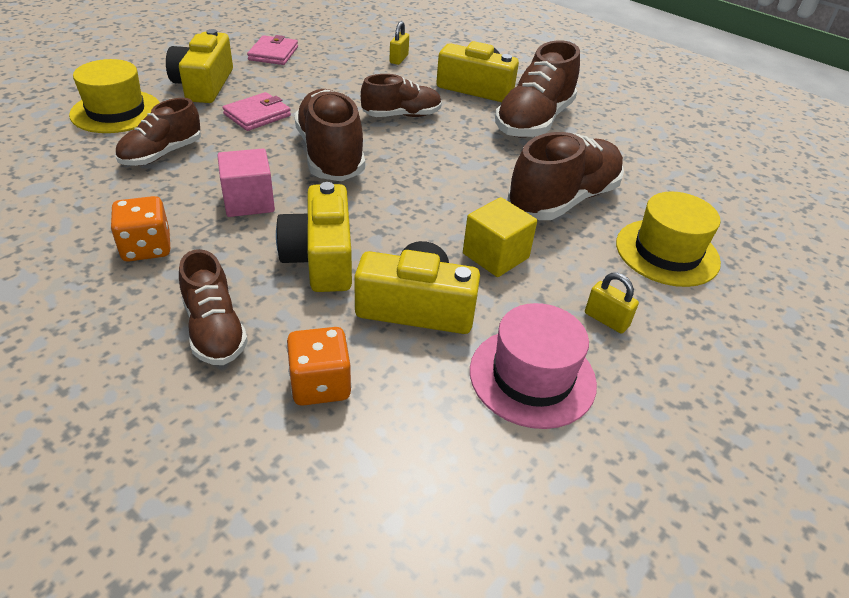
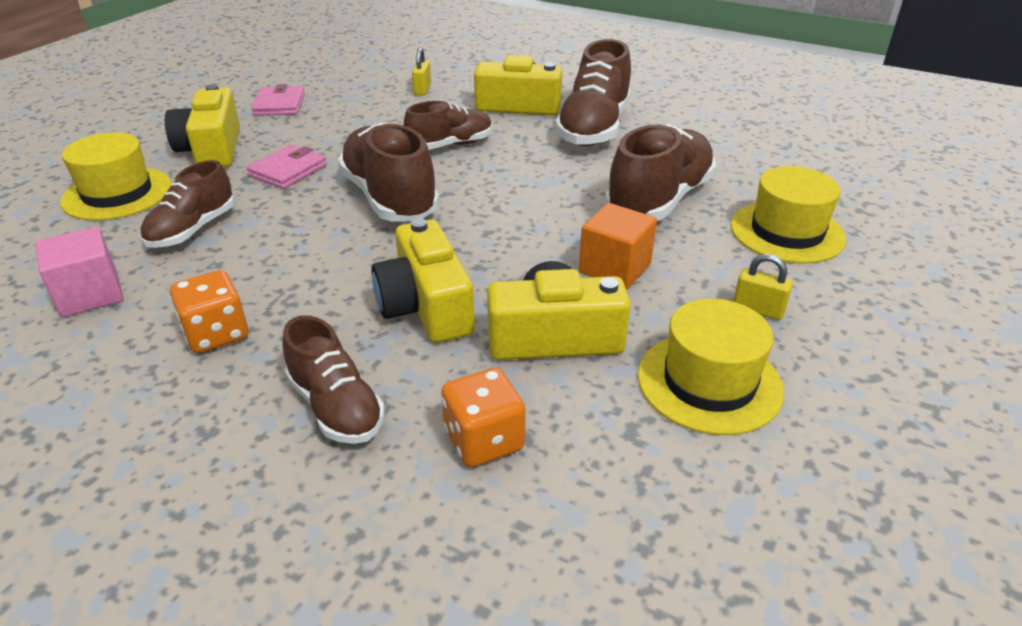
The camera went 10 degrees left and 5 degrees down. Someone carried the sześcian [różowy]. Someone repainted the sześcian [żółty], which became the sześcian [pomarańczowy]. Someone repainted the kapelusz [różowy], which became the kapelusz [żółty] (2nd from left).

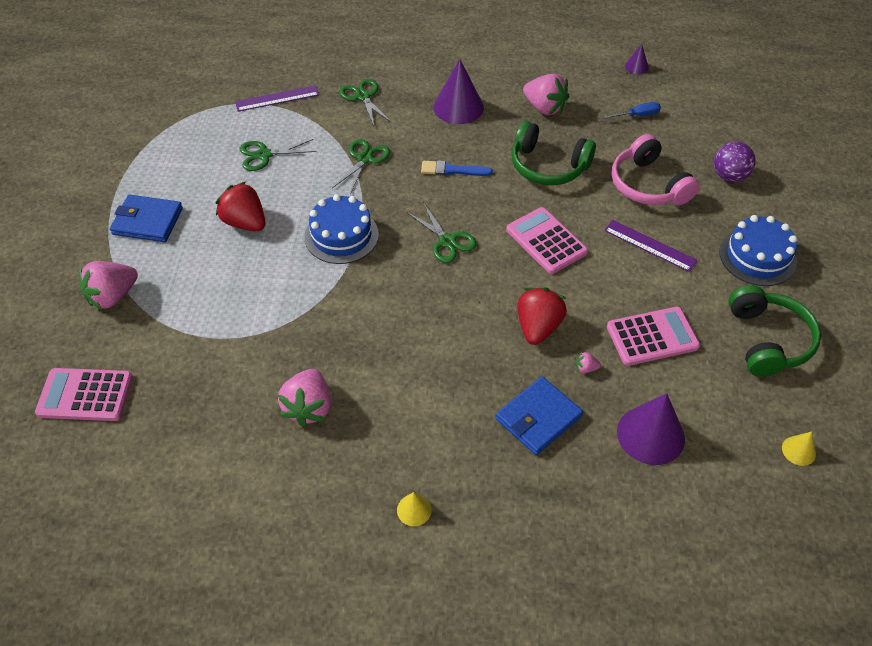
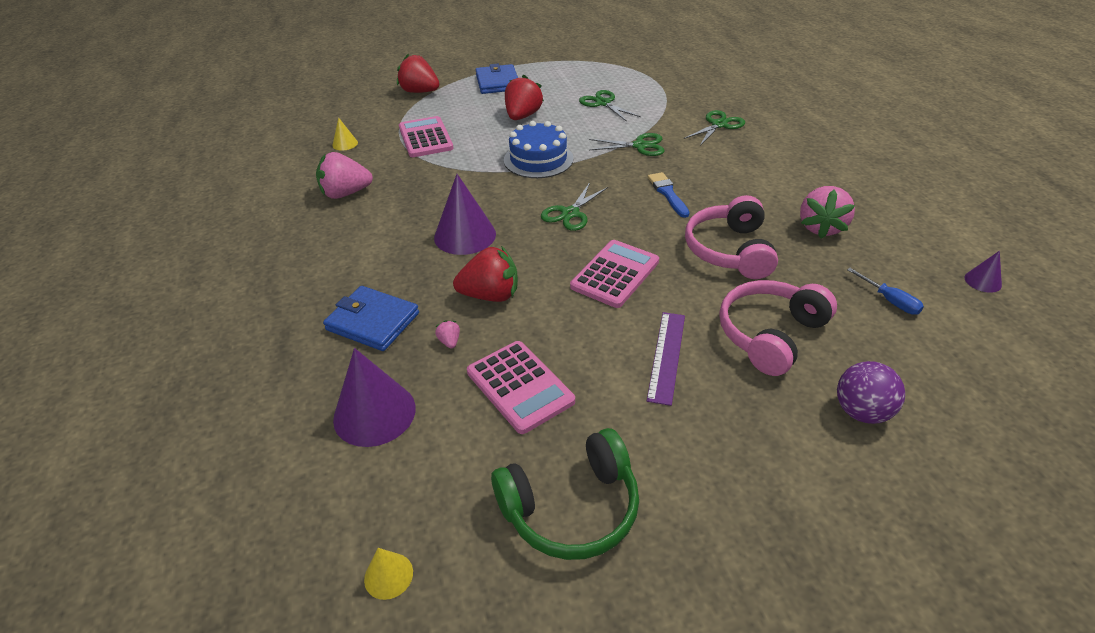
The camera went 70 degrees right and 10 degrees down. Someone carried the stożek [żółty] (1st from left). Someone repainted the truskawka [różowy] (1st from left), which became the truskawka [czerwony] (1st from left). Someone carried the kalkulator [różowy] (1st from left). Someone carried the stożek [fioletowy] (1st from left in the first image). Someone repainted the słuchawki [zielony] (1st from left), which became the słuchawki [różowy] (1st from left). Someone took away the linijka [fioletowy] (1st from left). Someone took away the tort [niebieski] (2nd from left).

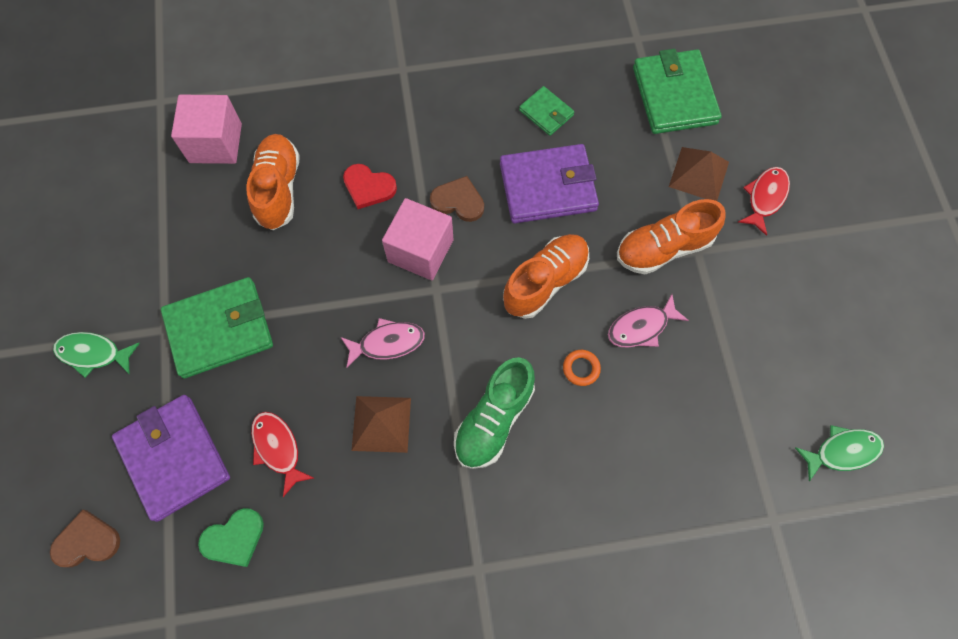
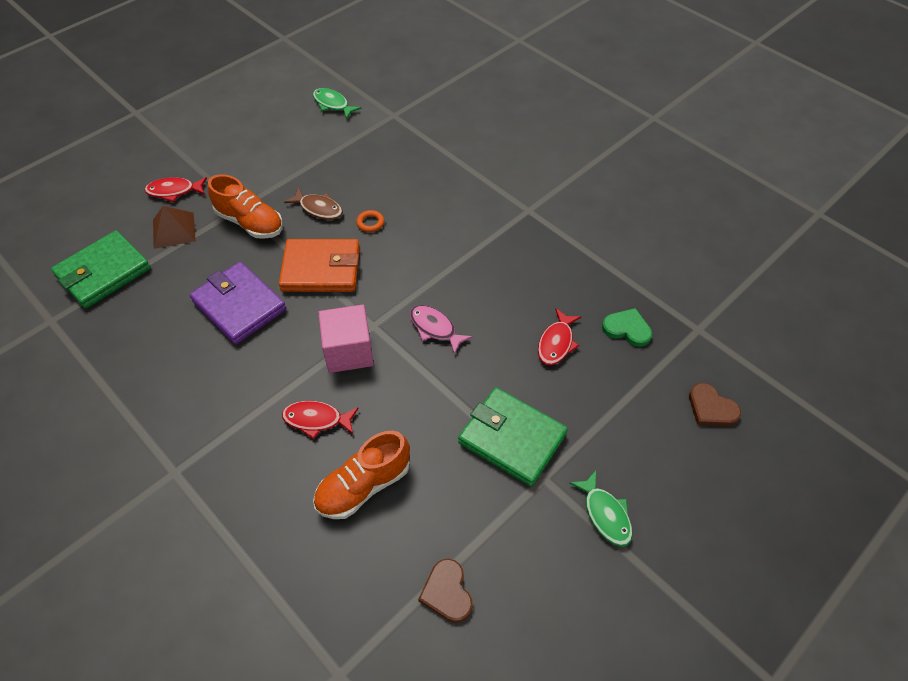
The camera went 125 degrees left and 15 degrees down. Someone swapped the but [pomarańczowy] (2nd from left) for the portfel [pomarańczowy]. Someone swapped the serce [czerwony] for the ryba [czerwony] (2nd from left). Someone repainted the ryba [różowy] (2nd from left), which became the ryba [brązowy]. Someone carried the serce [brązowy] (2nd from left in the first image). Someone took away the portfel [fioletowy] (1st from left). Someone took away the sześcian [różowy] (1st from left). Someone took away the piramida [brązowy] (1st from left). Someone took away the but [zielony]. Someone took away the portfel [zielony] (2nd from left).

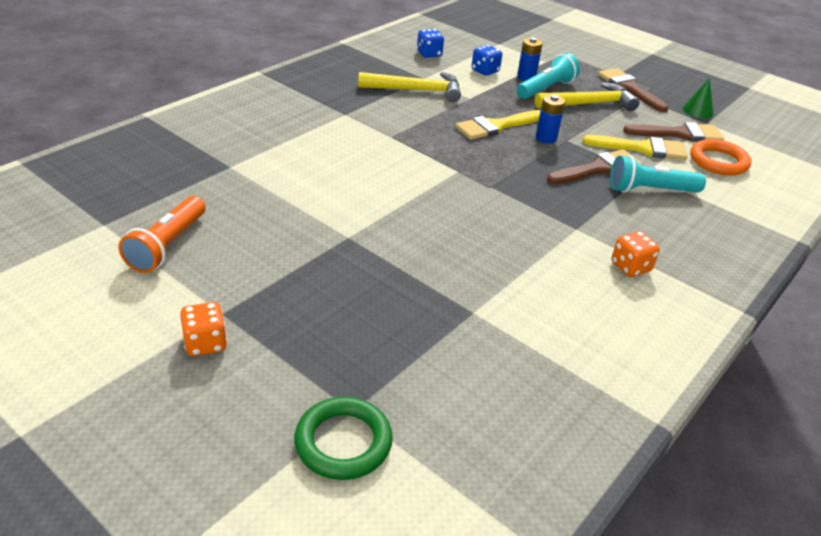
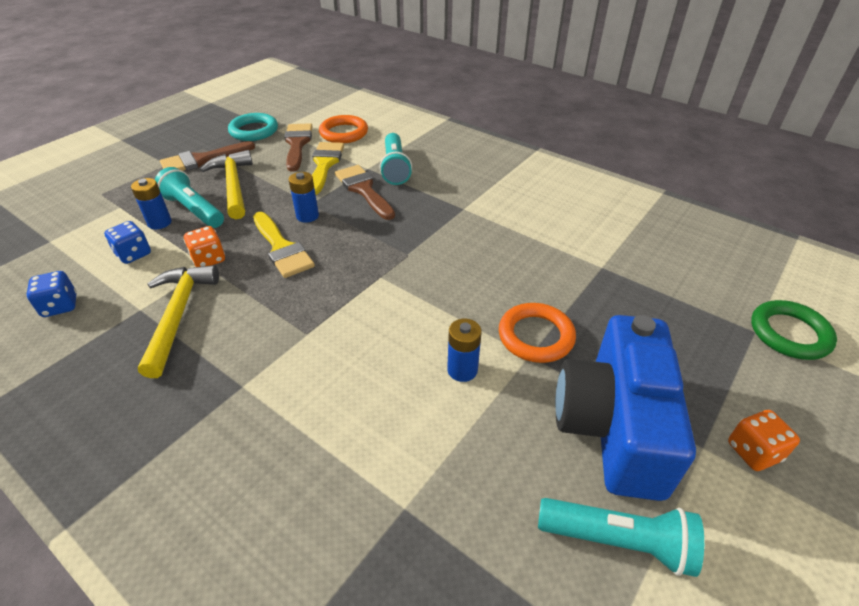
The camera went 90 degrees left and 5 degrees up. Someone carried the kostka do gry [pomarańczowy] (2nd from left in the first image). Someone swapped the stożek [zielony] for the pierścień [turkusowy]. Someone put down the bateria [niebieski] (3rd from left). Someone put down the pierścień [pomarańczowy] (2nd from left). Someone repainted the latarka [pomarańczowy], which became the latarka [turkusowy] (3rd from left). Someone put down the aparat fotograficzny [niebieski].

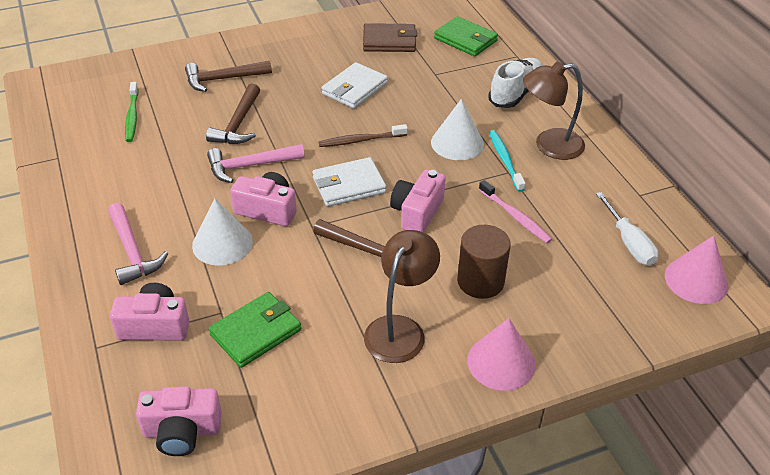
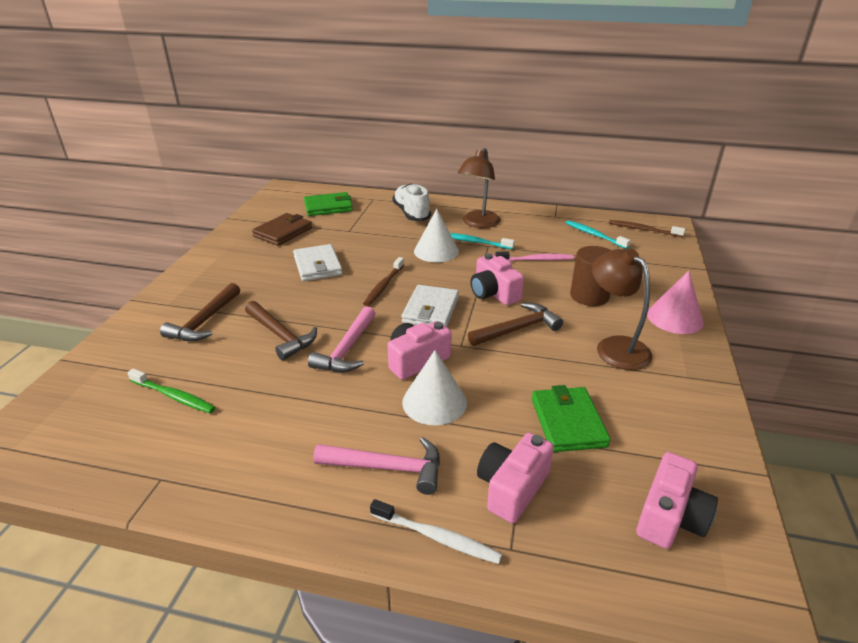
The camera went 55 degrees left and 10 degrees down. Someone put down the szczoteczka do zębów [biały]. Someone swapped the śrubokręt [biały] for the szczoteczka do zębów [turkusowy] (2nd from left). Someone swapped the stożek [różowy] (2nd from left) for the szczoteczka do zębów [brązowy] (2nd from left).

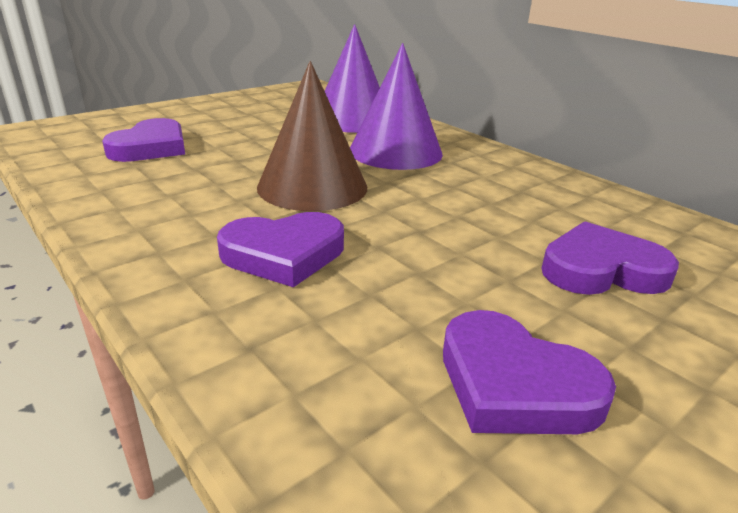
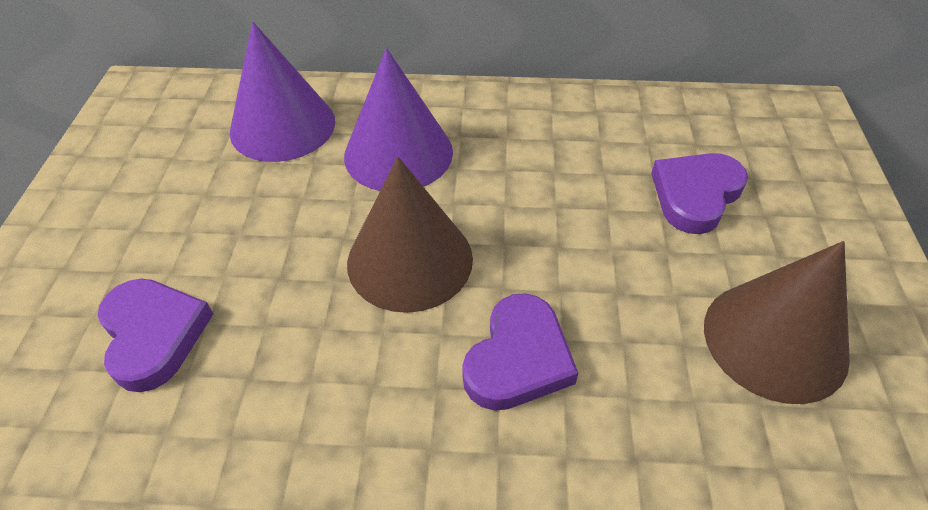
The camera went 45 degrees left and 20 degrees up. Someone swapped the serce [fioletowy] (3rd from left) for the stożek [brązowy] (2nd from left).

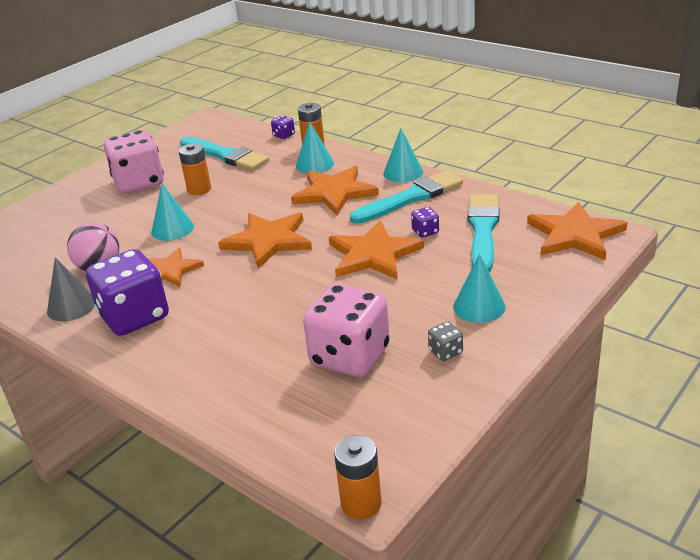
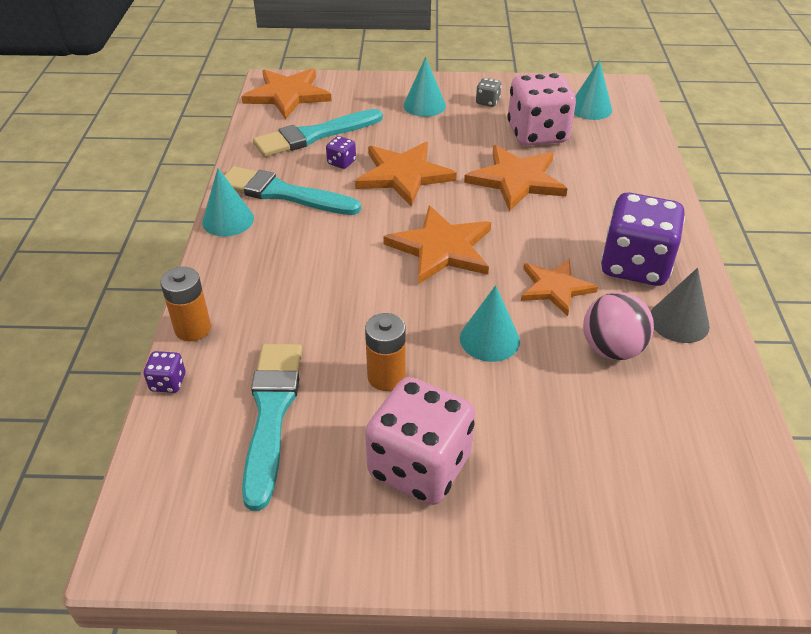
The camera went 130 degrees left and 10 degrees up. Someone carried the gwiazda [pomarańczowy] (3rd from left in the first image). Someone carried the stożek [turkusowy] (2nd from left in the first image). Someone took away the bateria [pomarańczowy] (3rd from left).

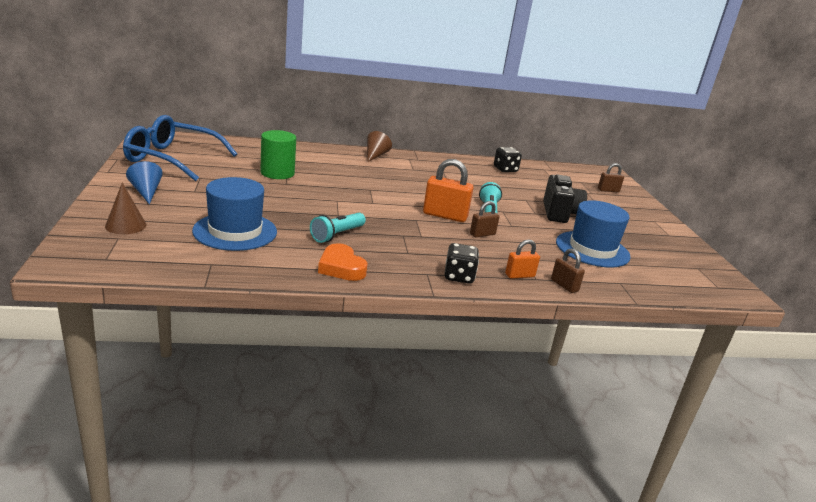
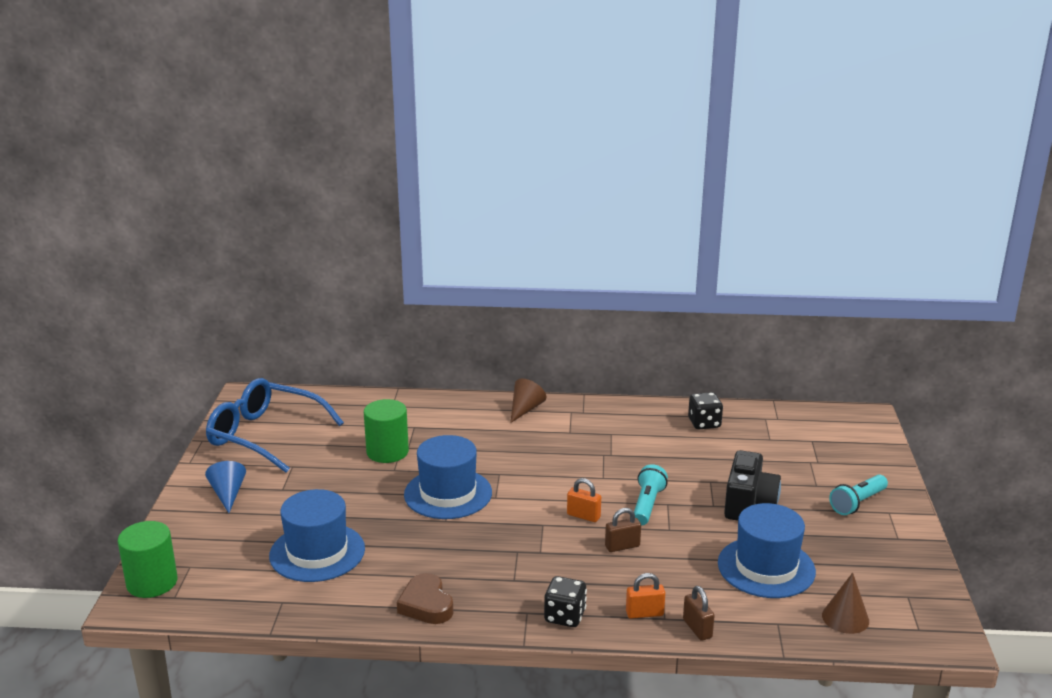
The camera went 15 degrees right and 0 degrees up. Someone put down the walec [zielony] (1st from left). Someone repainted the serce [pomarańczowy], which became the serce [brązowy]. Someone put down the kapelusz [niebieski] (2nd from left). Someone scaled the kłódka [pomarańczowy] (1st from left) by 0.58. Someone carried the stożek [brązowy] (1st from left in the first image). Someone carried the latarka [turkusowy] (1st from left in the first image). Someone took away the kłódka [brązowy] (3rd from left).

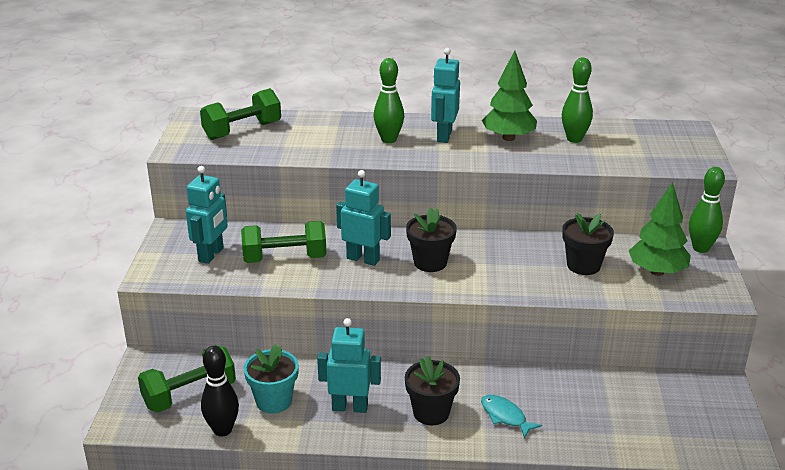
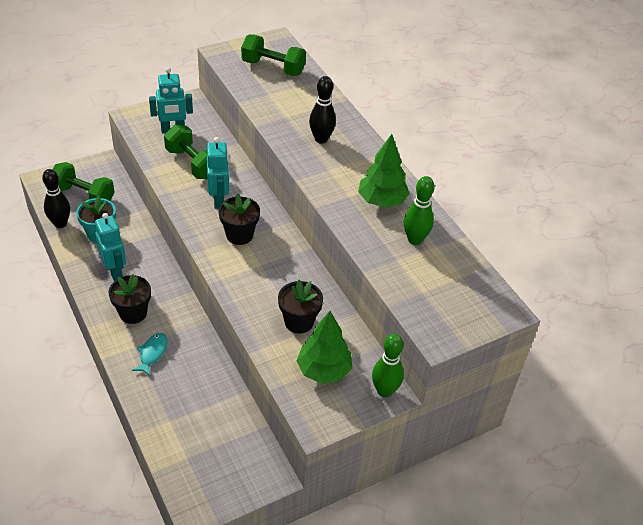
The camera went 55 degrees right and 15 degrees up. Someone repainted the kręgiel [zielony] (1st from left), which became the kręgiel [czarny] (2nd from left). Someone took away the robot [turkusowy] (4th from left).

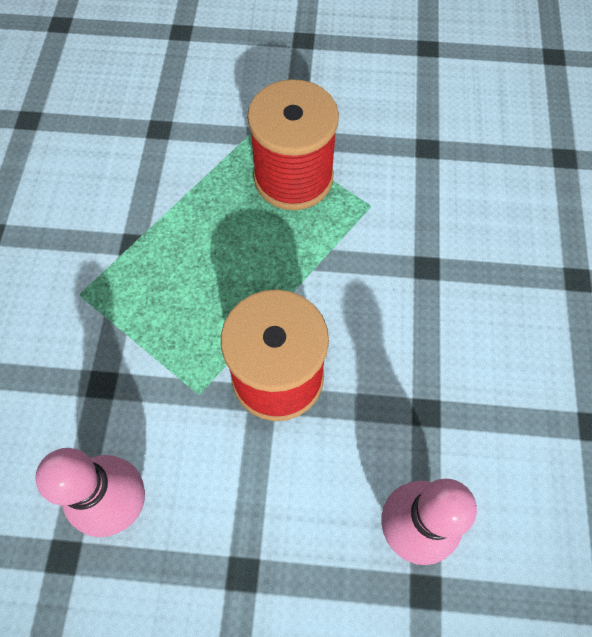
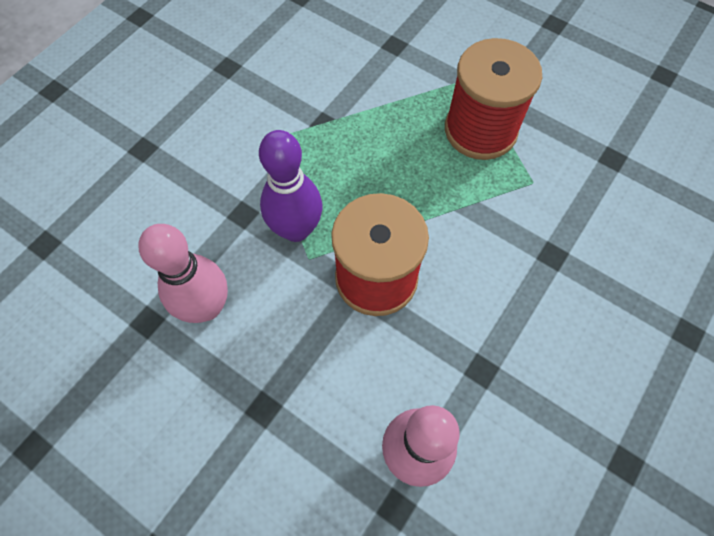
The camera went 30 degrees right and 0 degrees up. Someone put down the kręgiel [fioletowy].

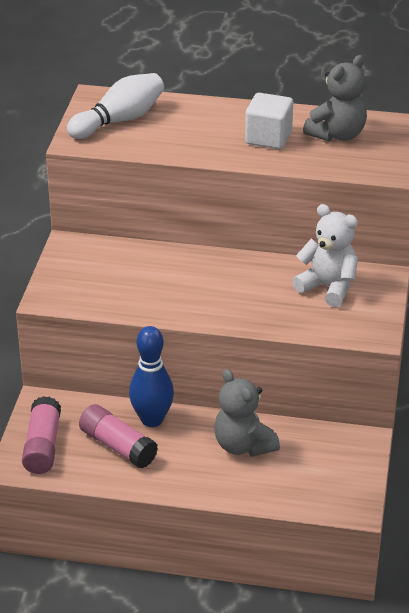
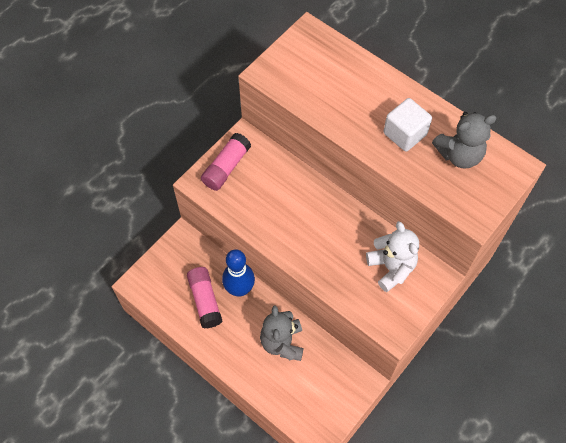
The camera went 30 degrees right and 25 degrees up. Someone carried the klej w sztyfcie [różowy] (1st from left in the first image). Someone took away the kręgiel [biały].

